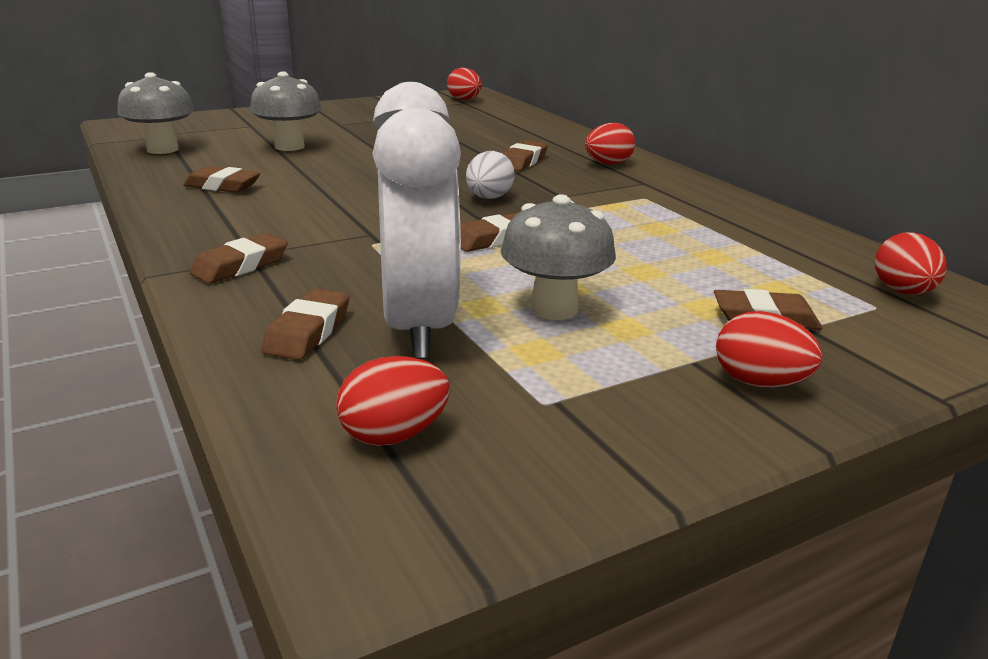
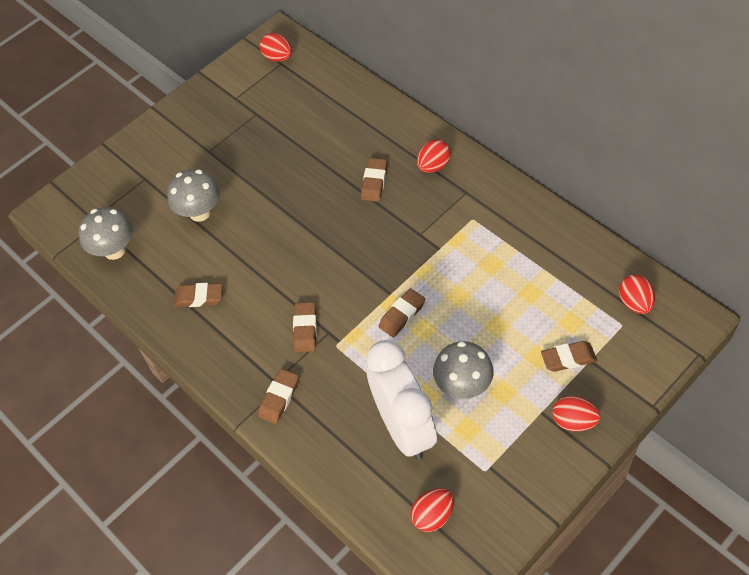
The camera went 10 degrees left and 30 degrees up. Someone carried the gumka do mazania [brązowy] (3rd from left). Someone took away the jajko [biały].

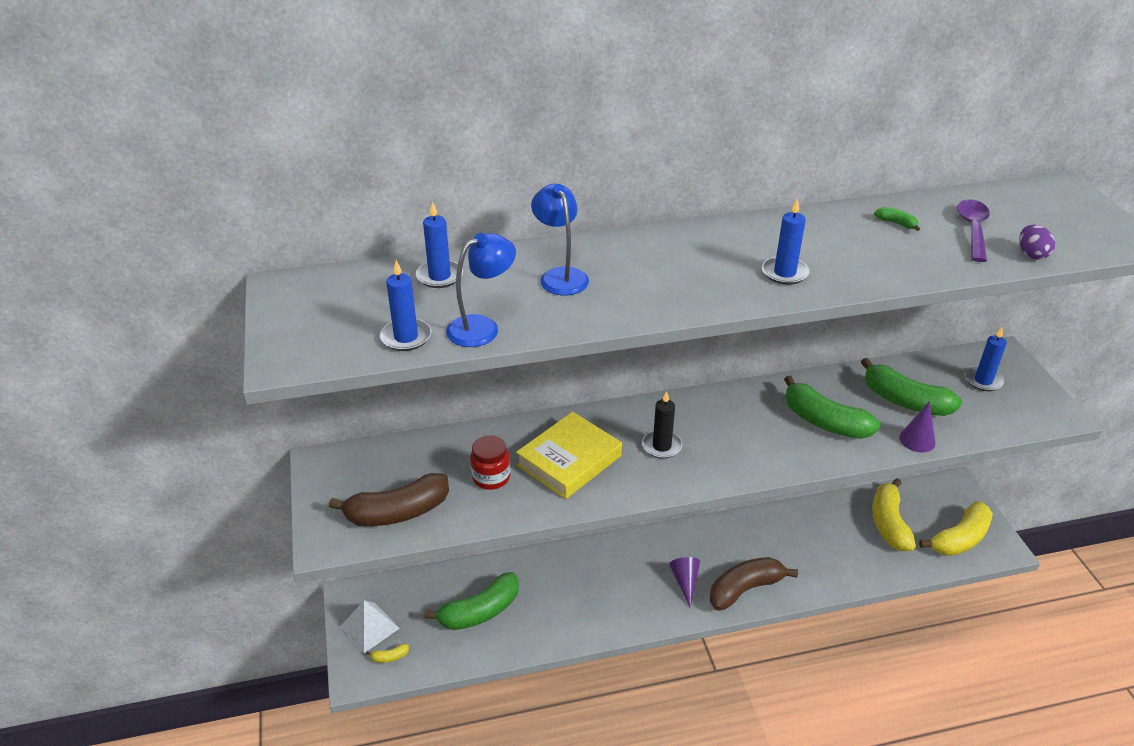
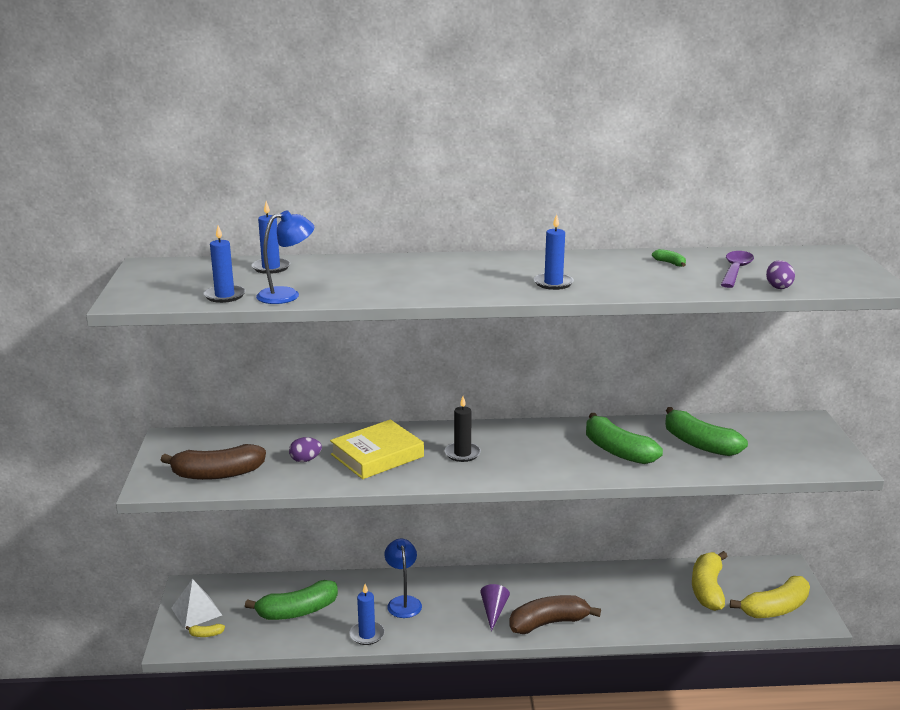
The camera went 10 degrees right and 15 degrees down. Someone swapped the słoik [czerwony] for the jajko [fioletowy] (1st from left). Someone carried the świeca [niebieski] (4th from left in the first image). Someone carried the lampka [niebieski] (2nd from left). Someone took away the stożek [fioletowy] (2nd from left).

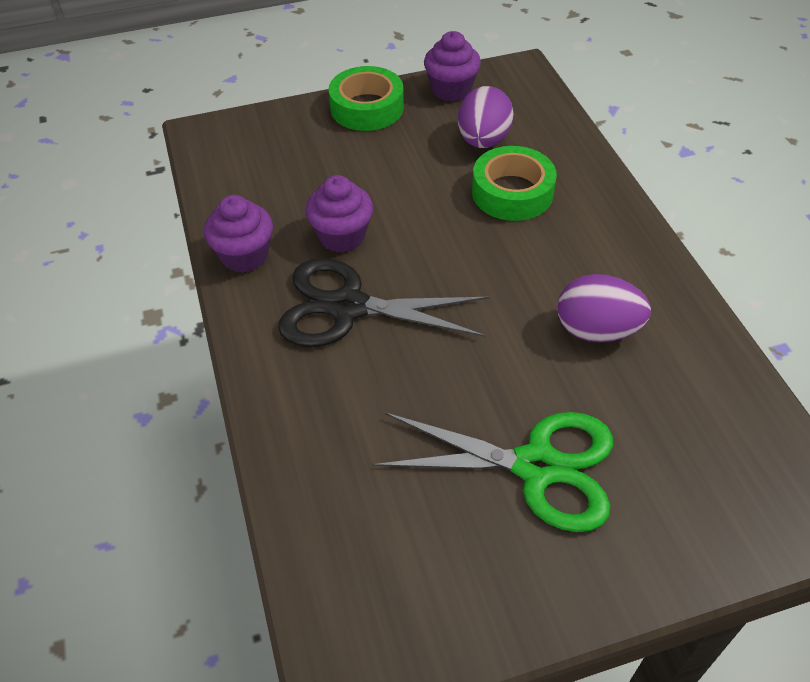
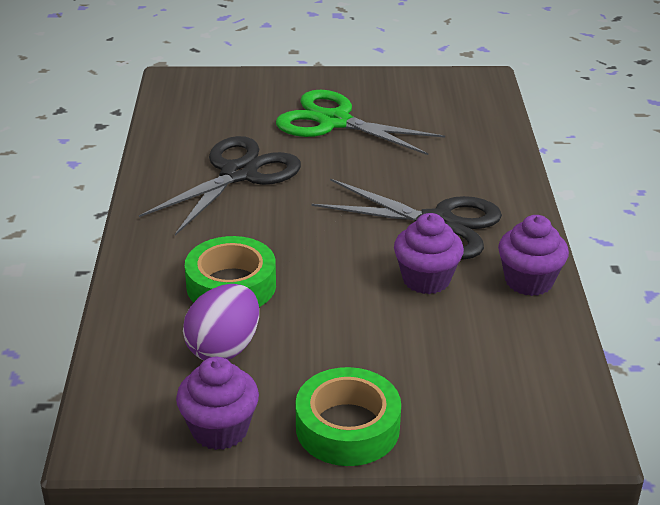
The camera went 165 degrees left and 15 degrees down. Someone swapped the jajko [fioletowy] (2nd from left) for the nożyczki [czarny] (1st from left).

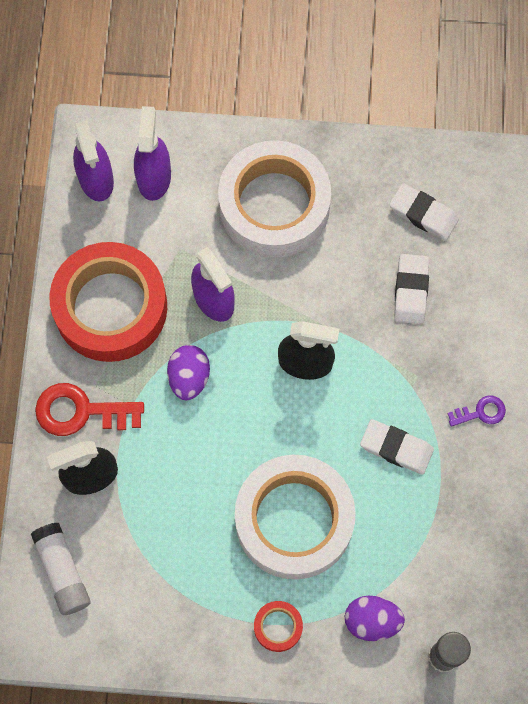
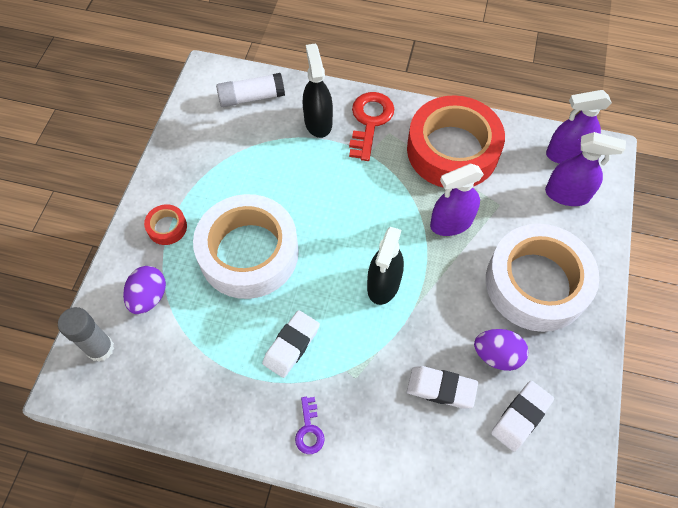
The camera went 100 degrees right and 10 degrees down. Someone carried the jajko [fioletowy] (1st from left in the first image).

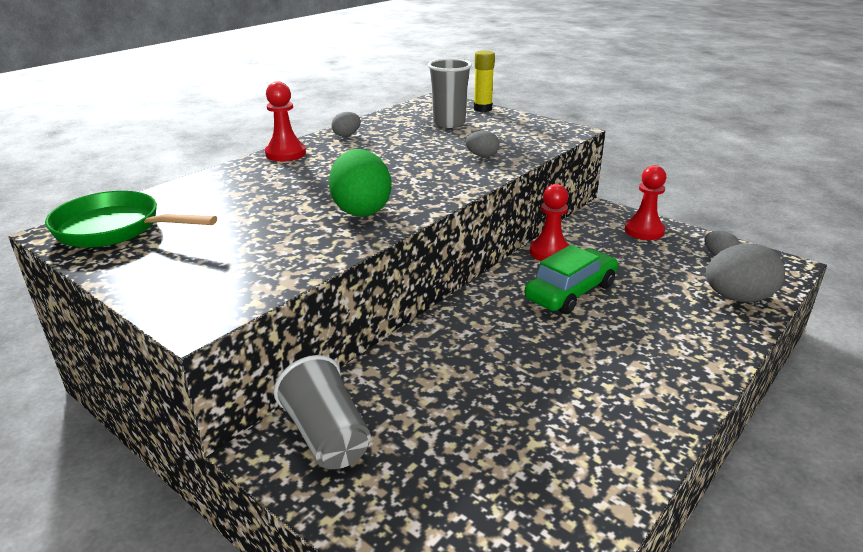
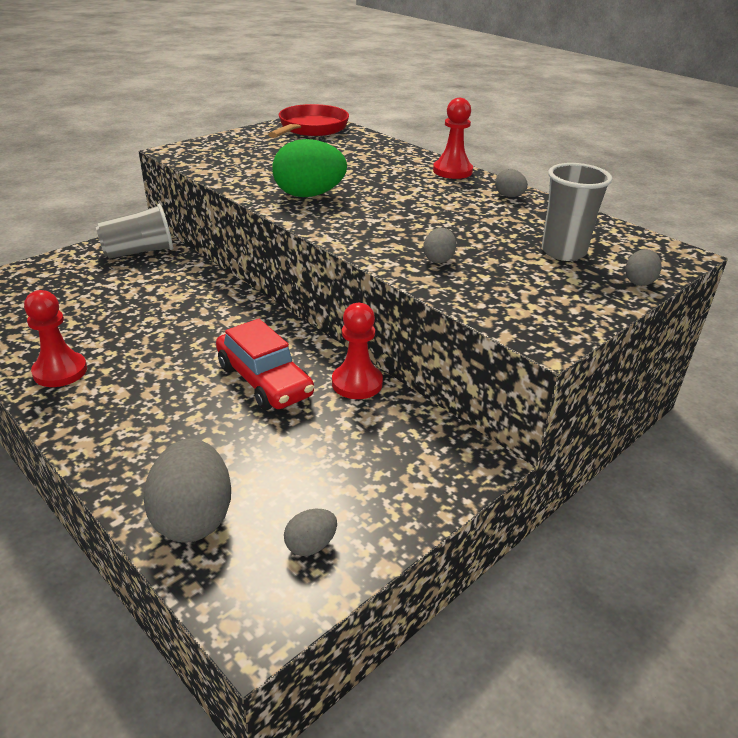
The camera went 95 degrees right and 5 degrees up. Someone carried the pionek [czerwony] (3rd from left in the first image). Someone repainted the samochód [zielony], which became the samochód [czerwony]. Someone repainted the patelnia [zielony], which became the patelnia [czerwony]. Someone swapped the klej w sztyfcie [żółty] for the jajko [szary] (5th from left).

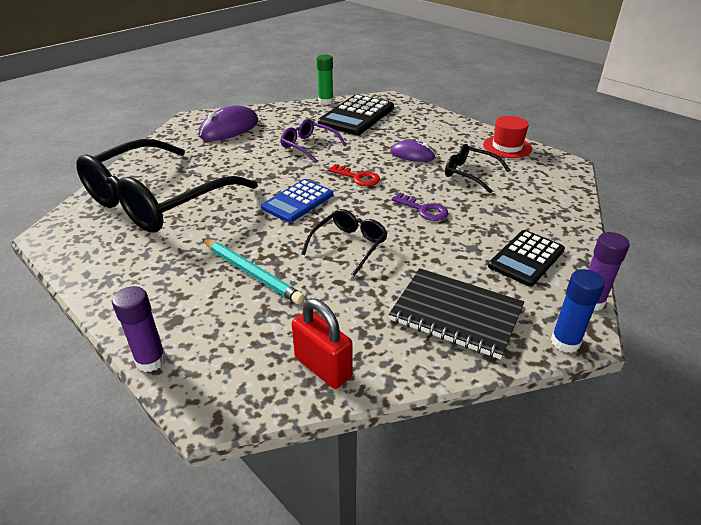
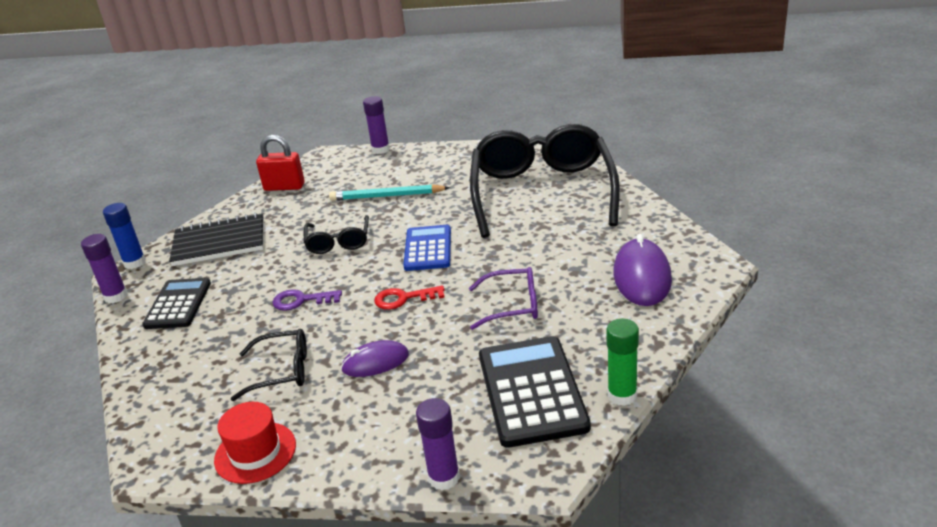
The camera went 145 degrees right and 5 degrees down. Someone put down the klej w sztyfcie [fioletowy] (3rd from left).

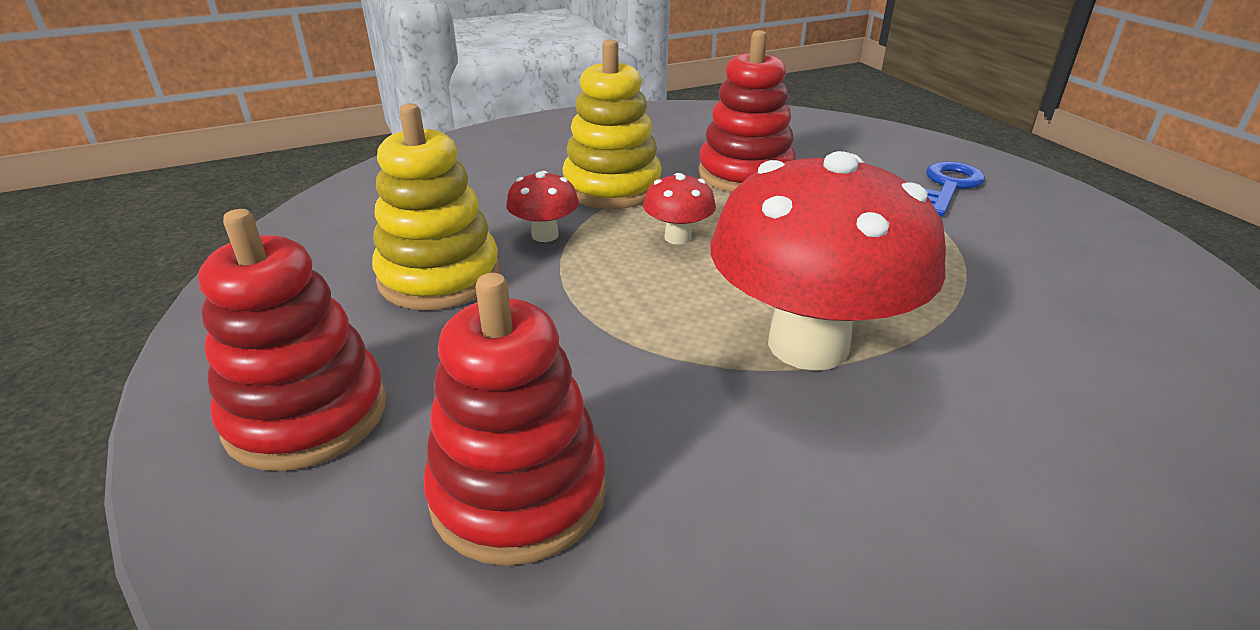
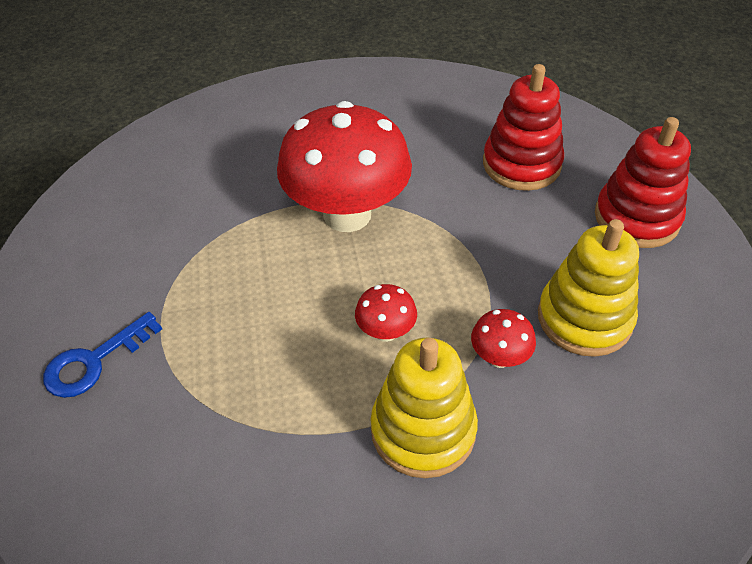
The camera went 165 degrees left and 15 degrees up. Someone took away the zabawka nakładanka [czerwony] (3rd from left).

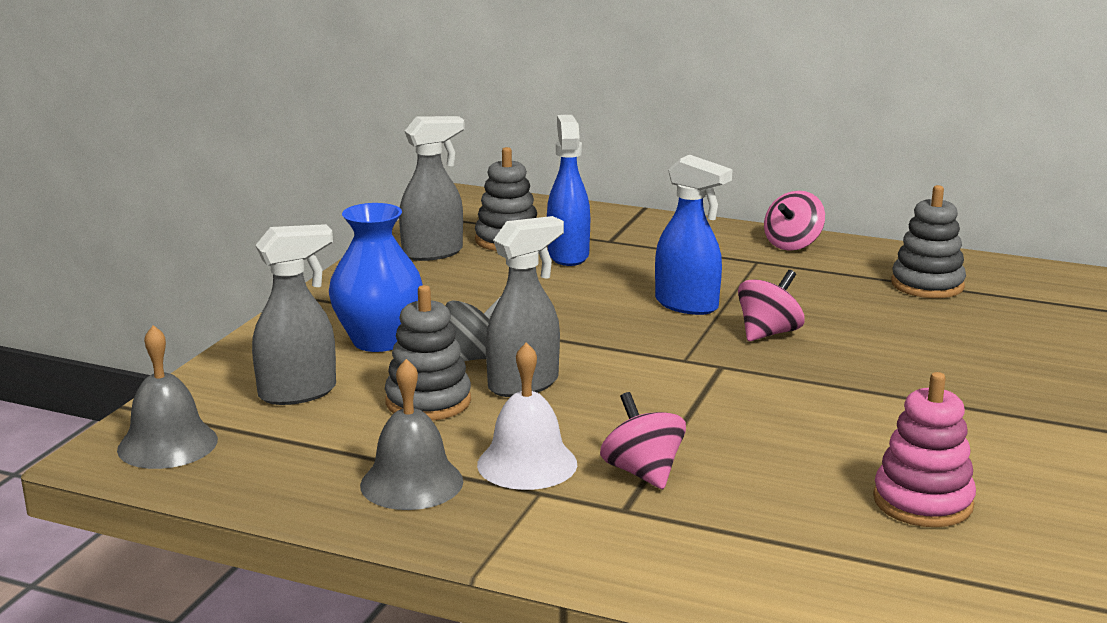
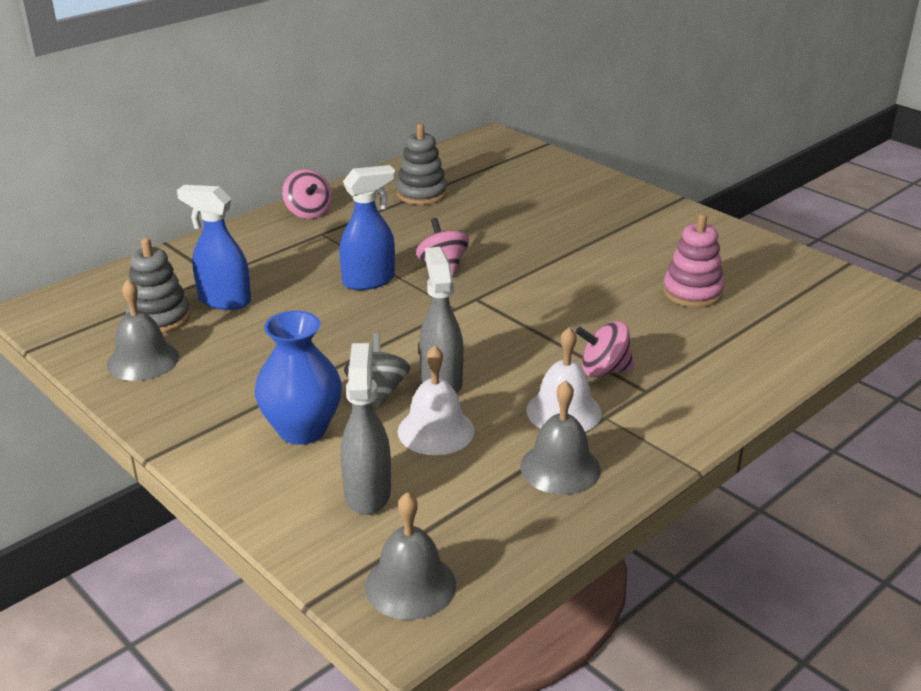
The camera went 65 degrees left and 10 degrees up. Someone swapped the spryskiwacz [szary] (2nd from left) for the dzwonek [szary] (1st from left). Someone swapped the zabawka nakładanka [szary] (1st from left) for the dzwonek [biały] (1st from left).

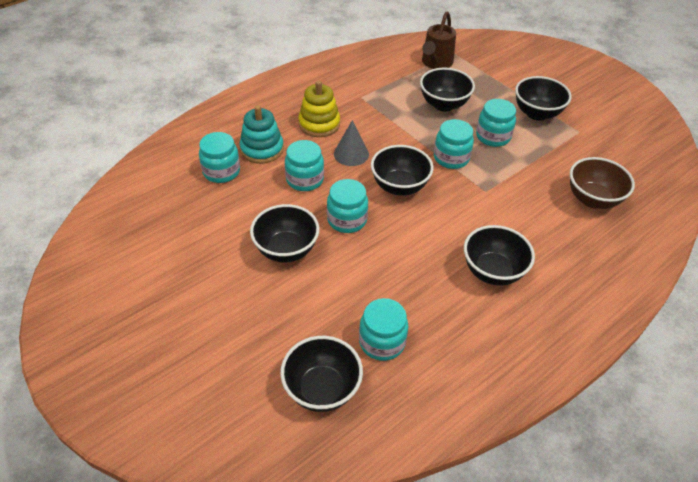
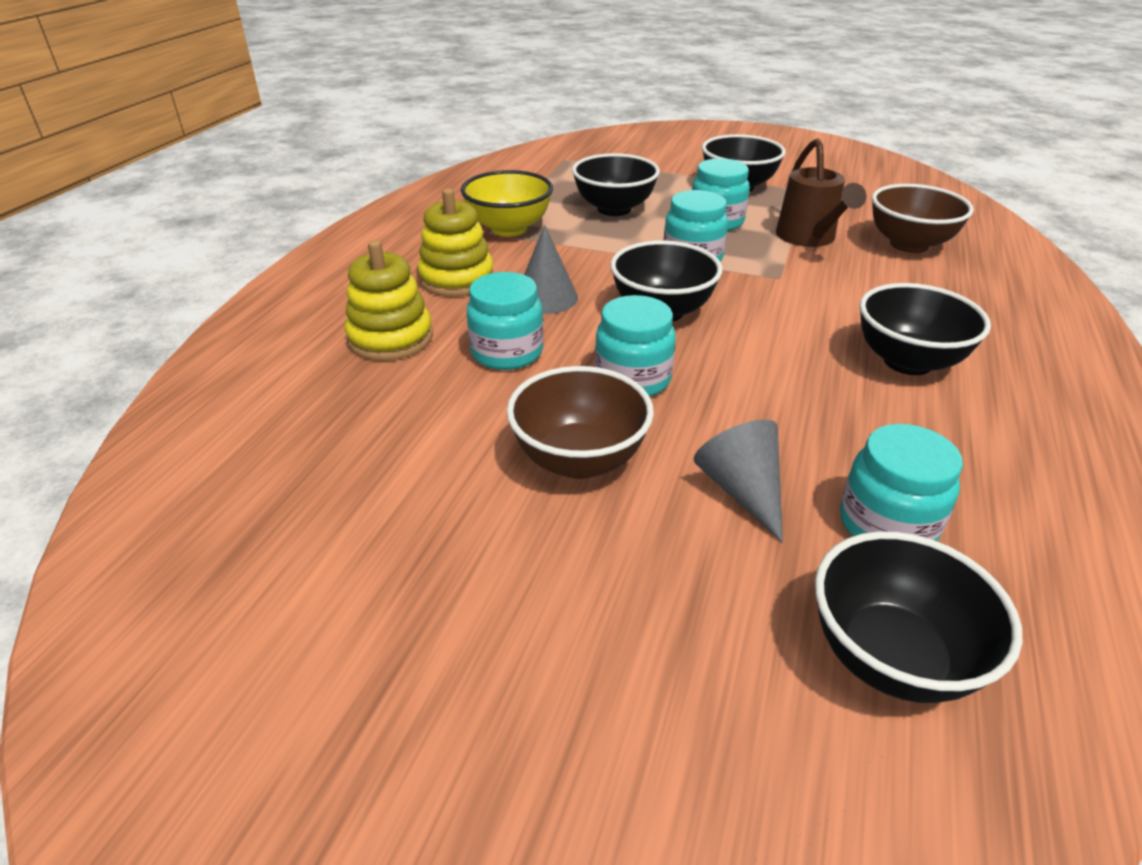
The camera went 30 degrees left and 10 degrees down. Someone repainted the zabawka nakładanka [turkusowy], which became the zabawka nakładanka [żółty] (1st from left). Someone put down the miska [żółty]. Someone repainted the miska [czarny] (1st from left), which became the miska [brązowy] (1st from left). Someone put down the stożek [szary] (2nd from left). Someone carried the konewka [brązowy]. Someone took away the słoik [turkusowy] (1st from left).

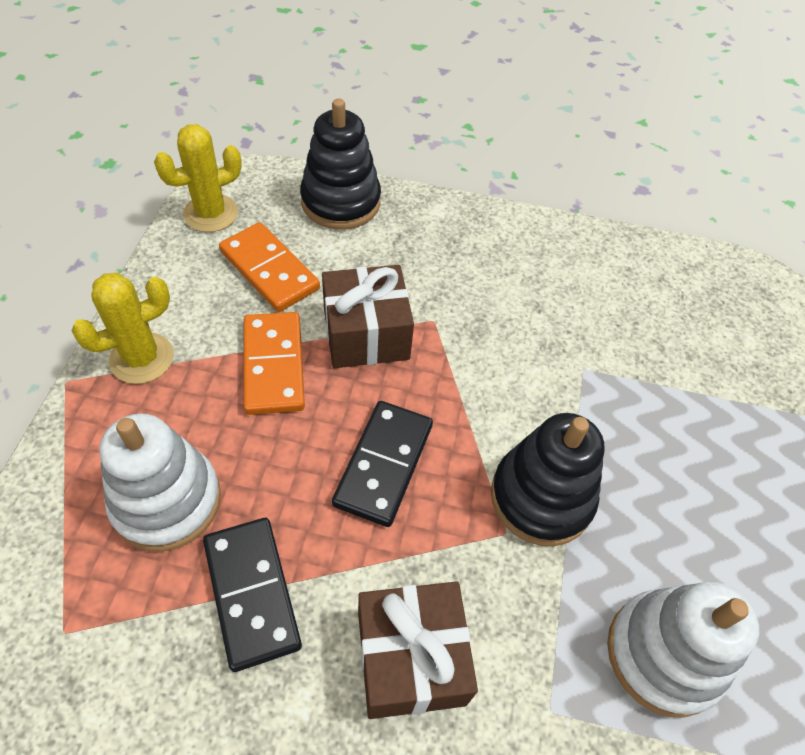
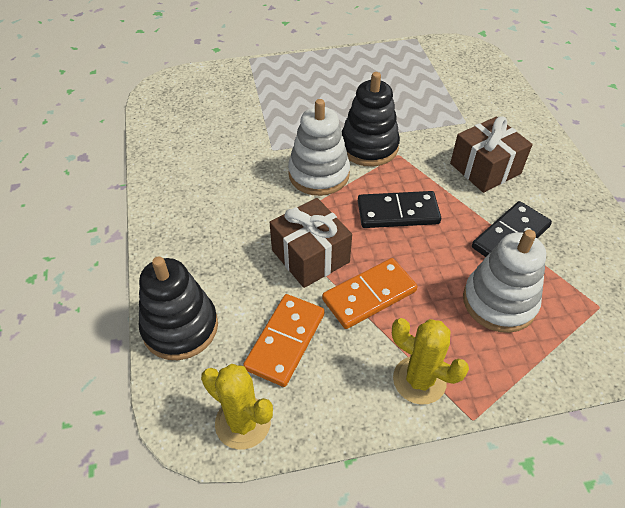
The camera went 110 degrees left and 5 degrees down. Someone carried the zabawka nakładanka [biały] (2nd from left in the first image).

